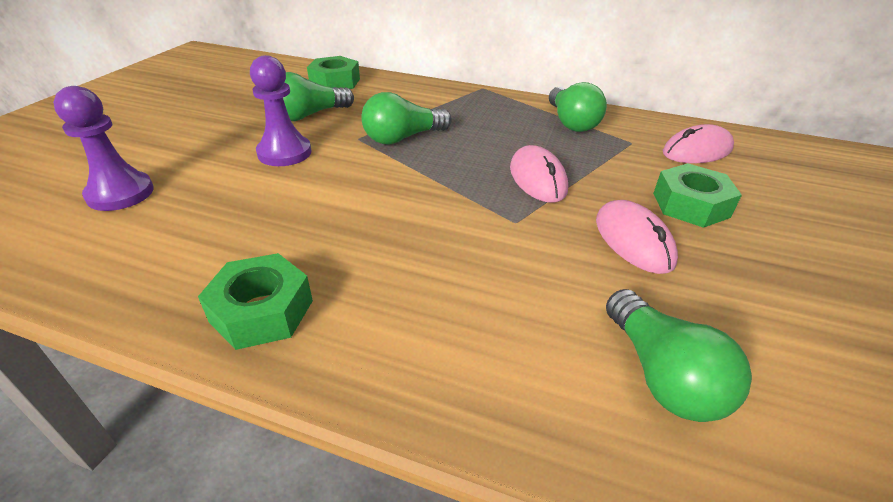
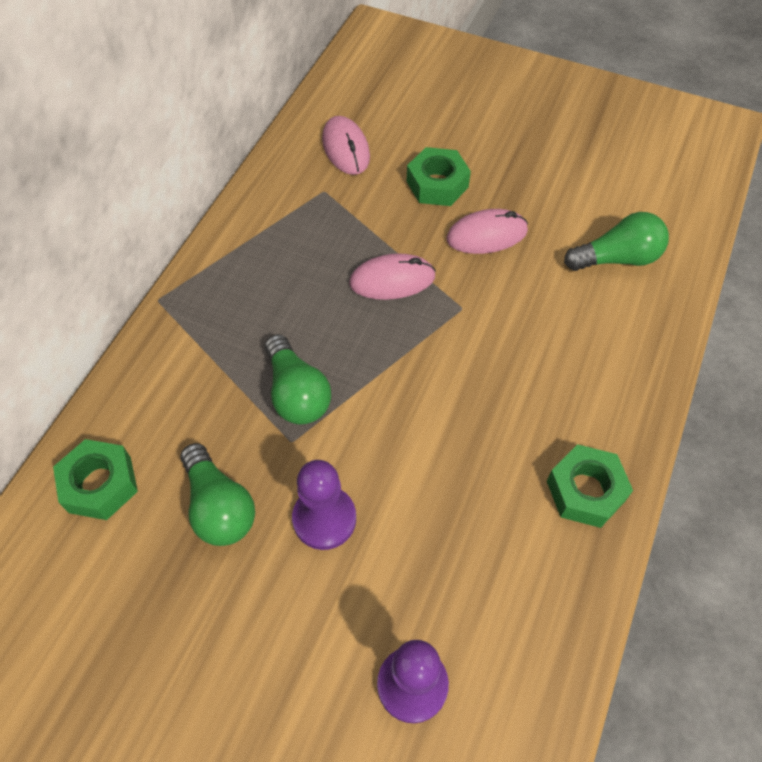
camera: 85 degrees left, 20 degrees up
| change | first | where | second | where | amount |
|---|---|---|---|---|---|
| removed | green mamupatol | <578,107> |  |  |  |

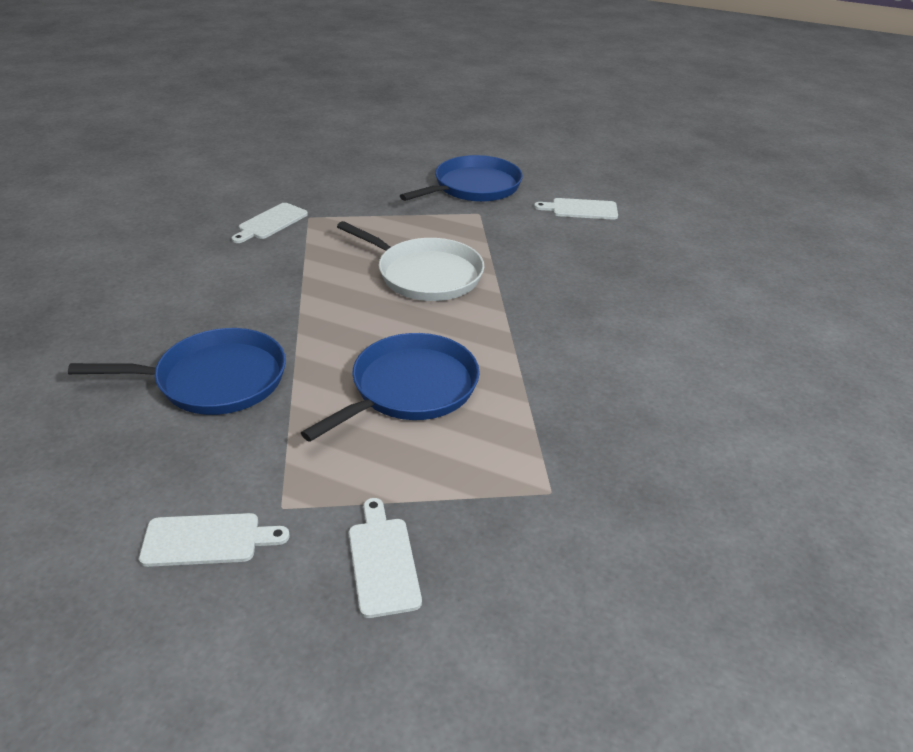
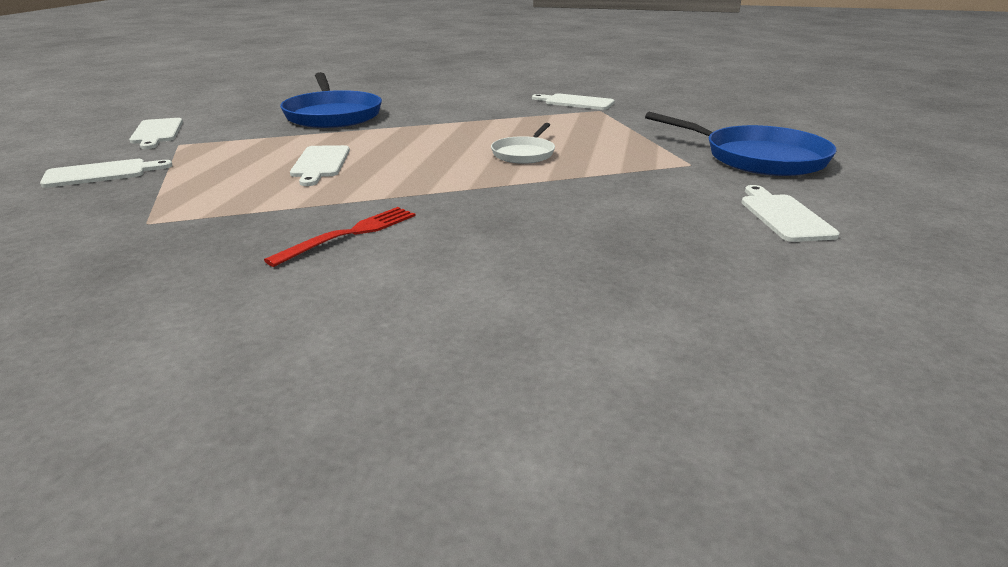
camera: 80 degrees right, 10 degrees down
| change | first | where | second | where | amount |
|---|---|---|---|---|---|
| added |  |  | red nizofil | <340,237> |  |
| replaced | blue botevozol | <390,387> | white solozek | <320,165> |  |
| resized | white botevozol | <410,261> |  | <523,143> | x0.55 |

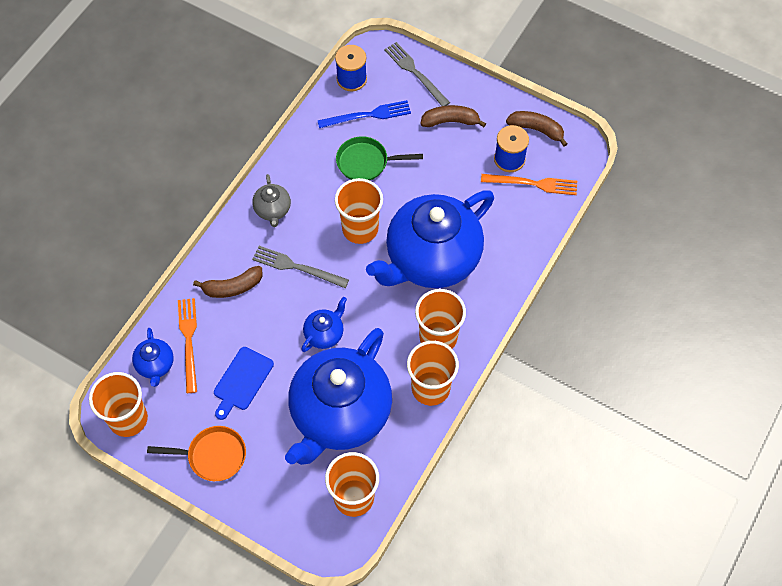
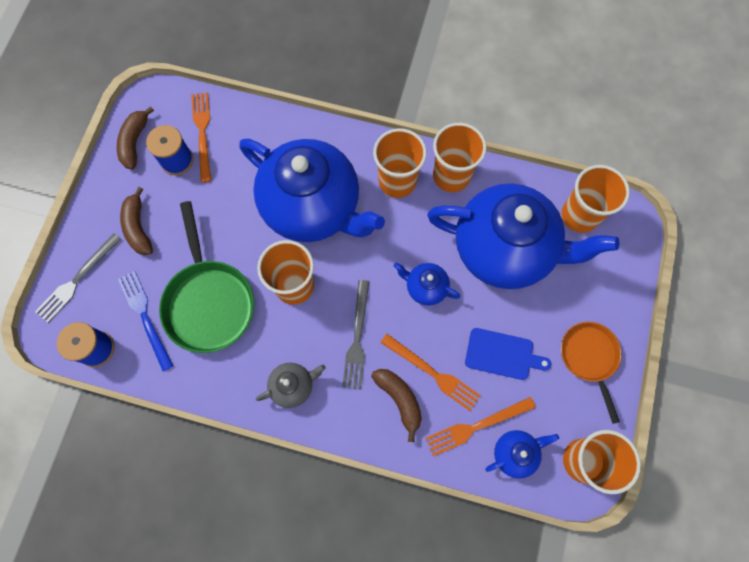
camera: 105 degrees left, 10 degrees up
| change | first | where | second | where | amount |
|---|---|---|---|---|---|
| resized | green botevozol | <379,158> |  | <206,277> | x1.59 |
| added |  |  | orange nizofil | <430,372> |  |

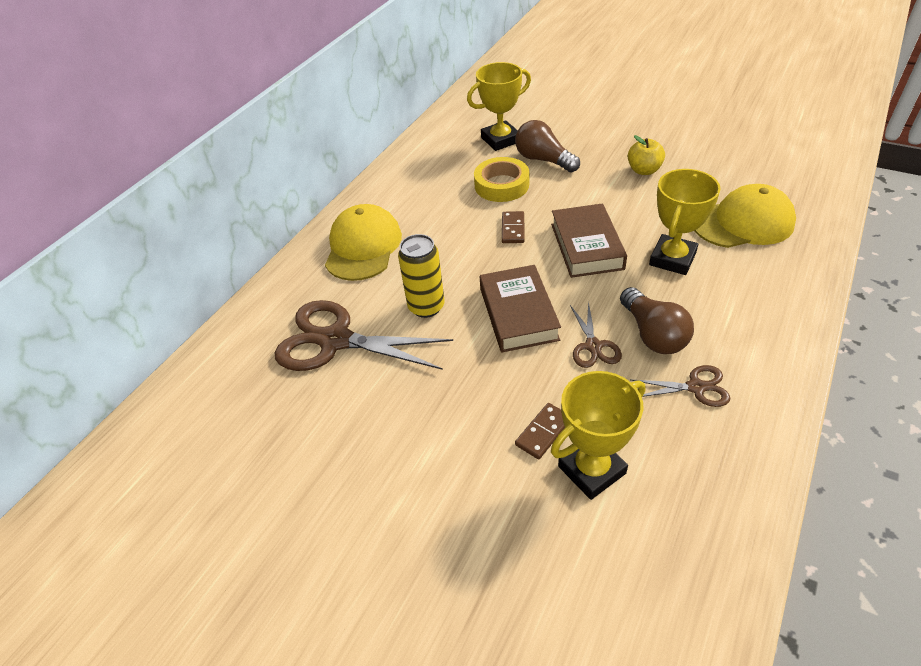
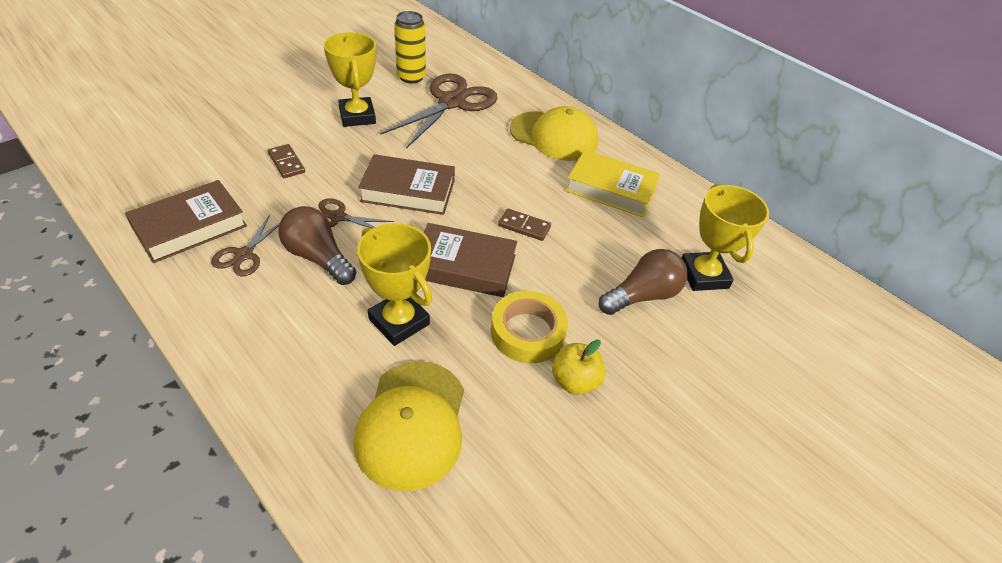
camera: 100 degrees right, 0 degrees up
| change | first | where | second | where | amount |
|---|---|---|---|---|---|
| added |  |  | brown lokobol | <186,221> |  |
| turned | brown mamupatol | <657,320> |  | <318,245> | 45 degrees clockwise |
| moved | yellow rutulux | <598,435> |  | <350,79> |  |
| moved | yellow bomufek | <421,276> |  | <410,47> |  |
| moved | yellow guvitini | <501,179> |  | <529,327> |  |
| added |  |  | yellow lokobol | <612,183> |  |

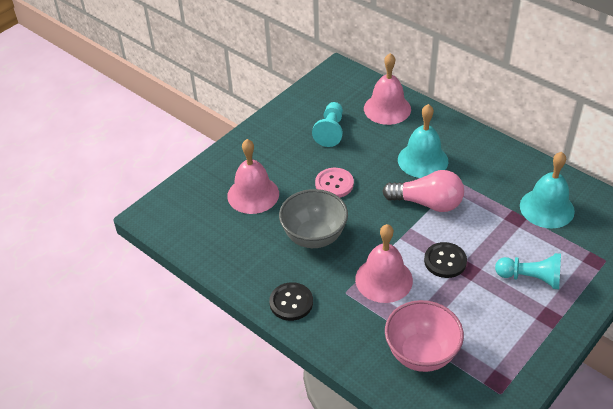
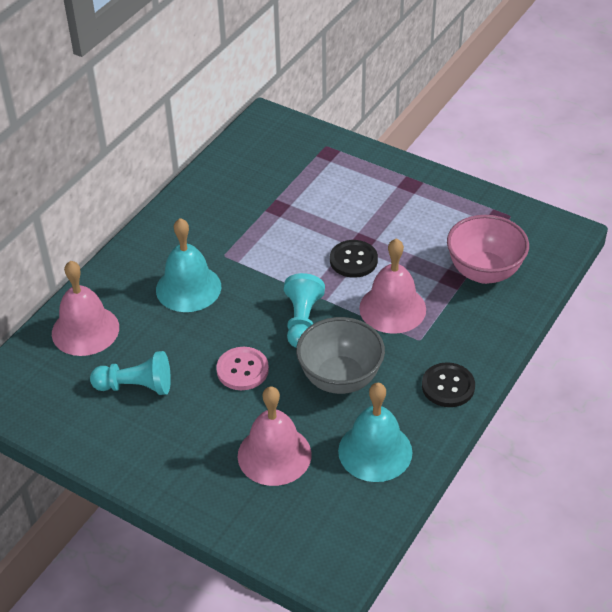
camera: 100 degrees left, 0 degrees up
| change | first | where | second | where | amount |
|---|---|---|---|---|---|
| moved | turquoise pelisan | <528,271> |  | <304,310> |  |
| moved | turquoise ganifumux | <547,190> |  | <375,432> |  |
| removed | pink mamupatol | <423,191> |  |  |  |

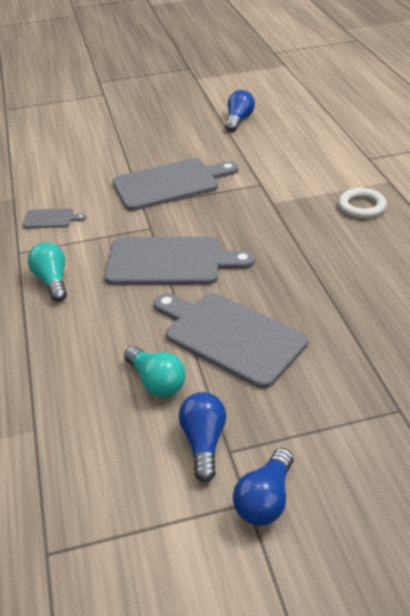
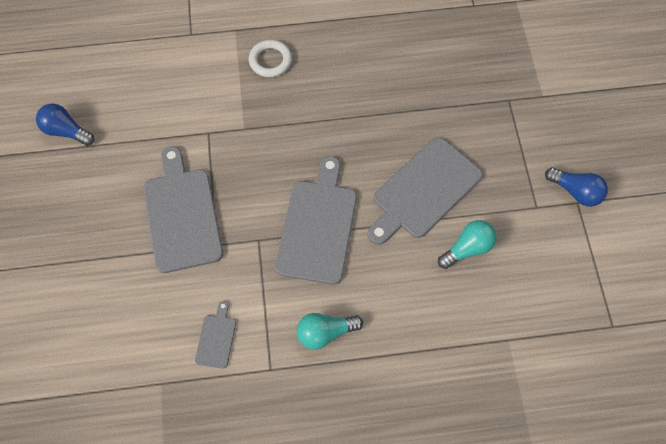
camera: 85 degrees left, 25 degrees up
| change | first | where | second | where | amount |
|---|---|---|---|---|---|
| removed | blue mamupatol | <202,437> |  |  |  |

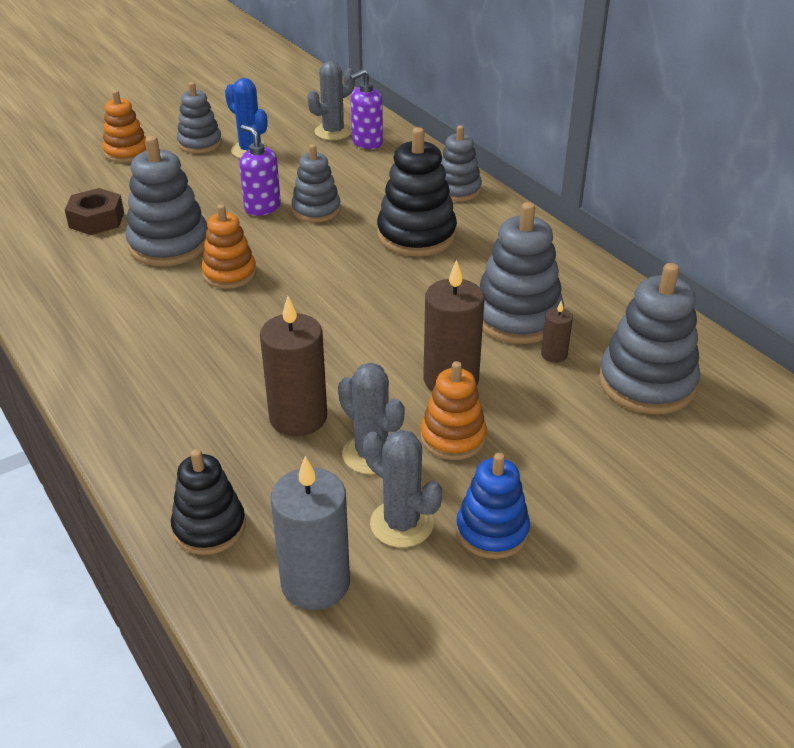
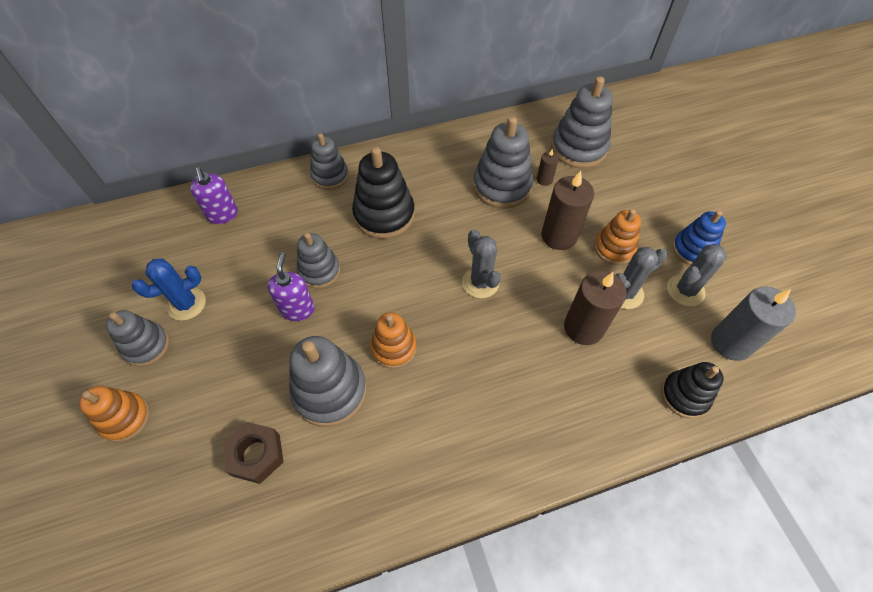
camera: 75 degrees left, 20 degrees up
| change | first | where | second | where | amount |
|---|---|---|---|---|---|
| turned | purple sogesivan | <260,170> |  | <291,287> | 120 degrees clockwise |
| moved | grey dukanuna | <331,100> |  | <481,263> |  |

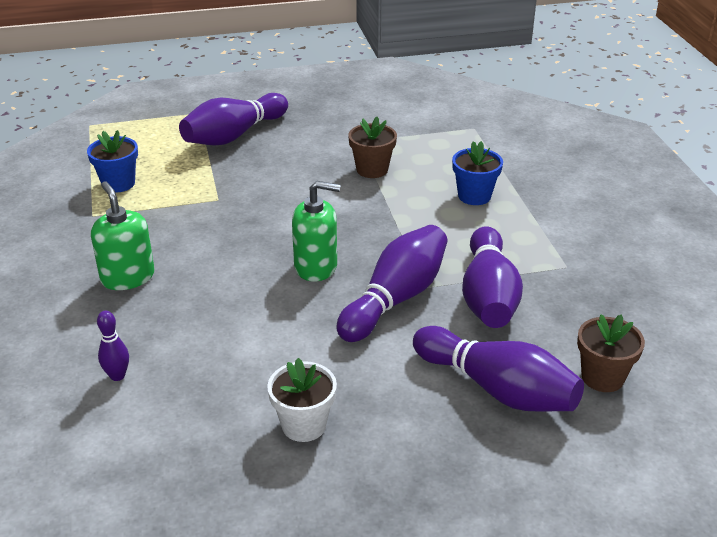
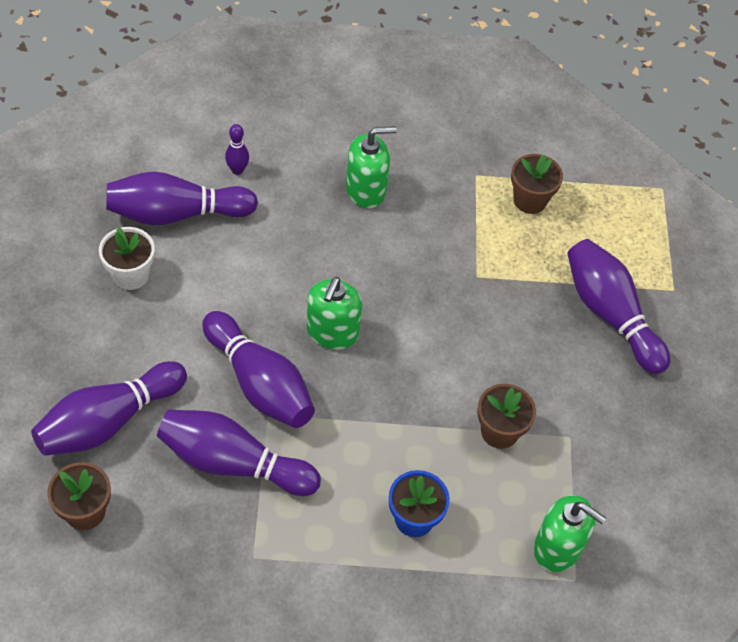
camera: 100 degrees right, 20 degrees up
| change | first | where | second | where | amount |
|---|---|---|---|---|---|
| added |  |  | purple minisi | <182,198> |  |
| recoloured | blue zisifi | <112,161> | brown zisifi | <537,184> |  |
| added |  |  | green sogesivan | <570,533> |  |

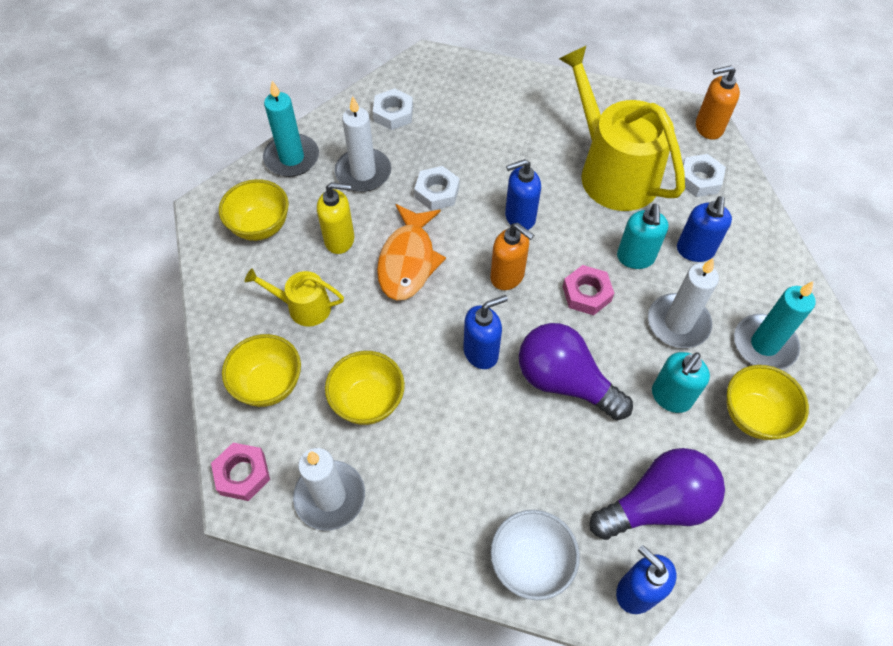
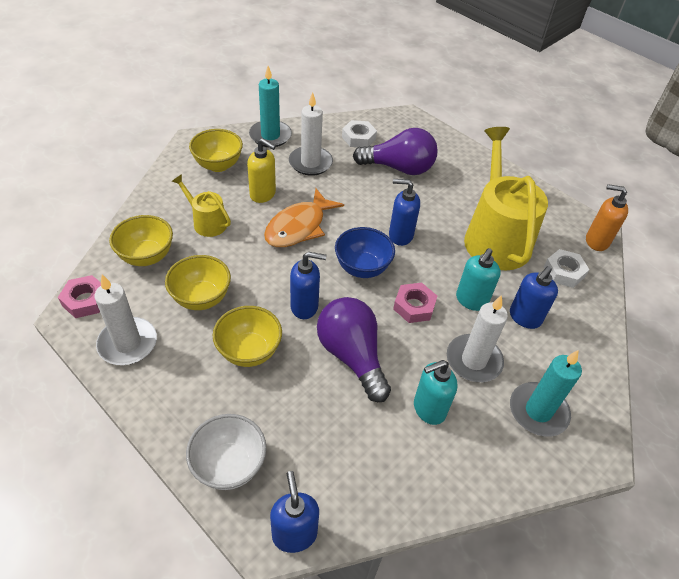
camera: 25 degrees right, 10 degrees down
| change | first | where | second | where | amount |
|---|---|---|---|---|---|
| moved | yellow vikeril | <768,402> |  | <247,336> |  |
| replaced | orange sogesivan | <512,256> | blue vikeril | <365,252> |  |
| moved | purple mamupatol | <657,494> |  | <395,151> |  |
| removed | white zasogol | <437,188> |  |  |  |

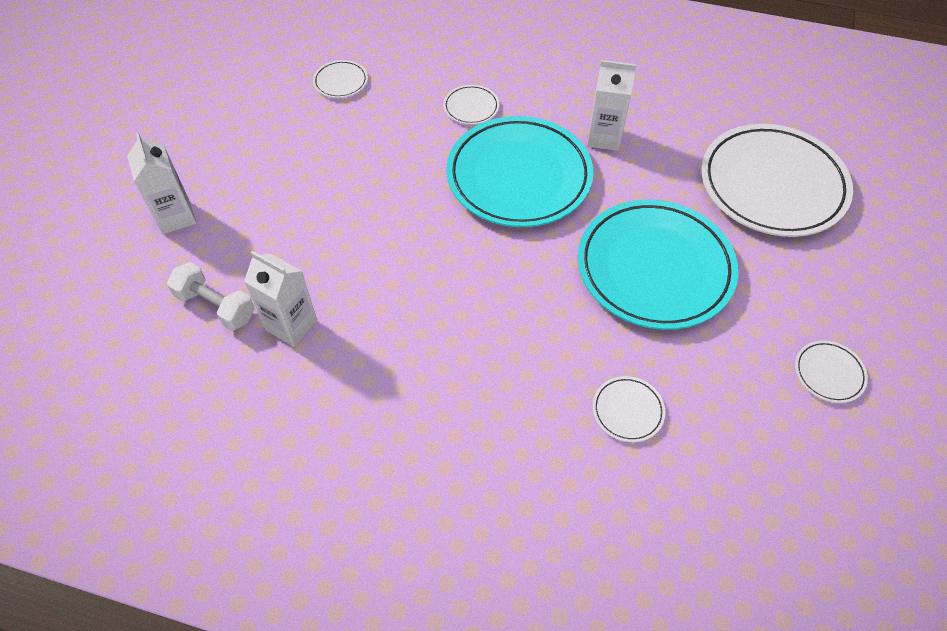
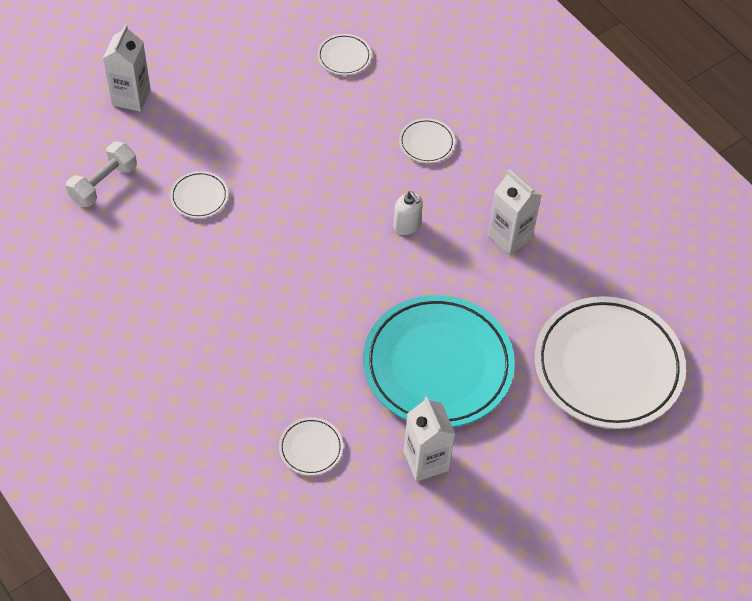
camera: 35 degrees right, 0 degrees up
| change | first | where | second | where | amount |
|---|---|---|---|---|---|
| turned | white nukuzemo | <211,296> |  | <101,174> | 60 degrees clockwise |
| moved | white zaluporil | <831,371> |  | <199,194> |  |
| replaced | turquoise zaluporil | <520,171> | white sogesivan | <408,213> |  |
| moved | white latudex | <280,299> |  | <429,438> |  |

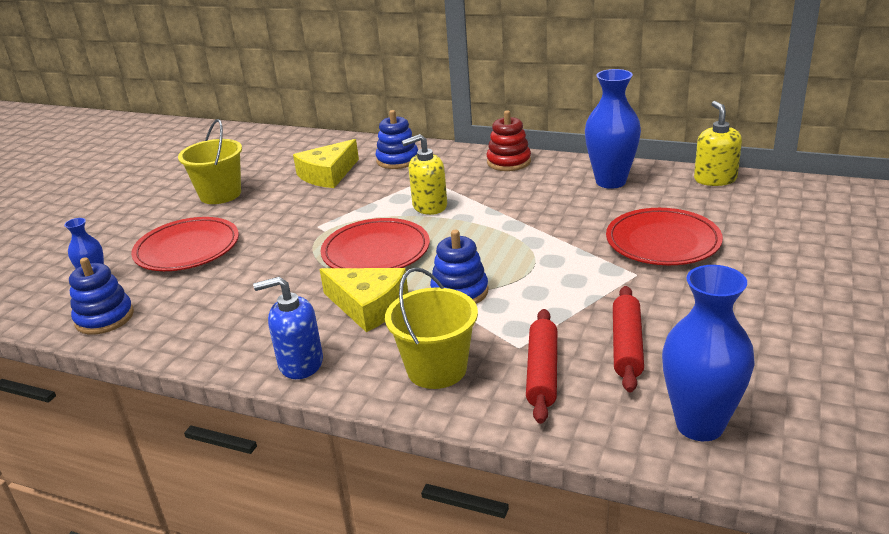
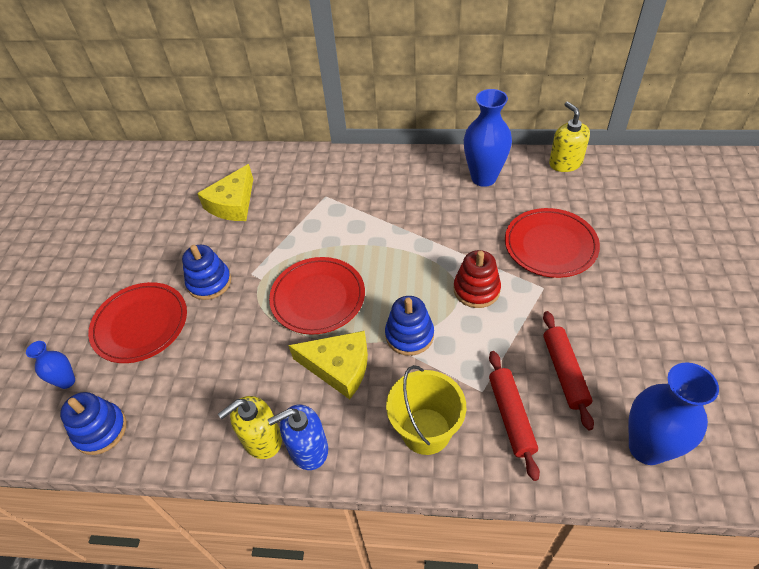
camera: 15 degrees left, 20 degrees up
| change | first | where | second | where | amount |
|---|---|---|---|---|---|
| moved | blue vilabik | <397,139> |  | <206,272> |  |
| moved | yellow sogesivan | <424,174> |  | <250,427> |  |
| moved | red vilabik | <509,140> |  | <477,279> |  |
| removed | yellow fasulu | <210,161> |  |  |  |

